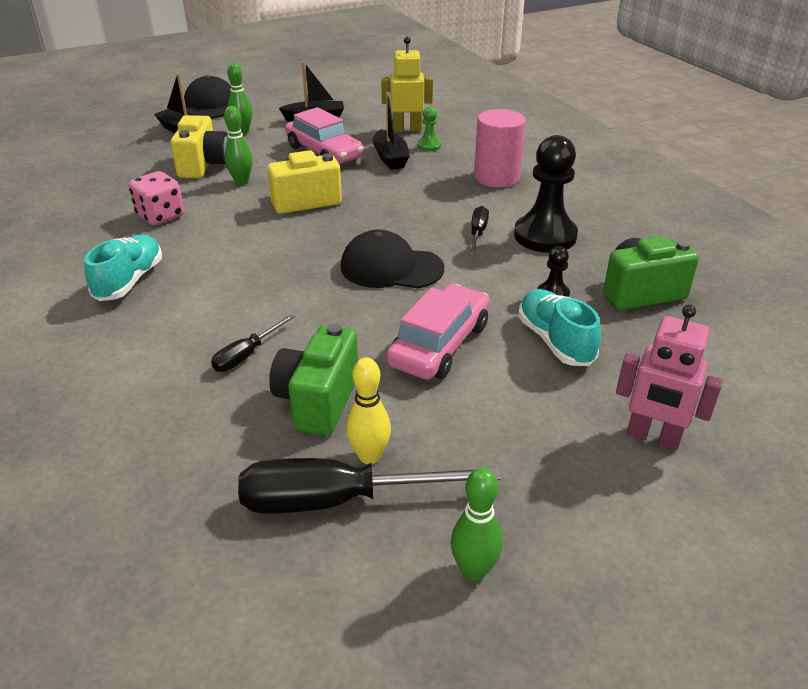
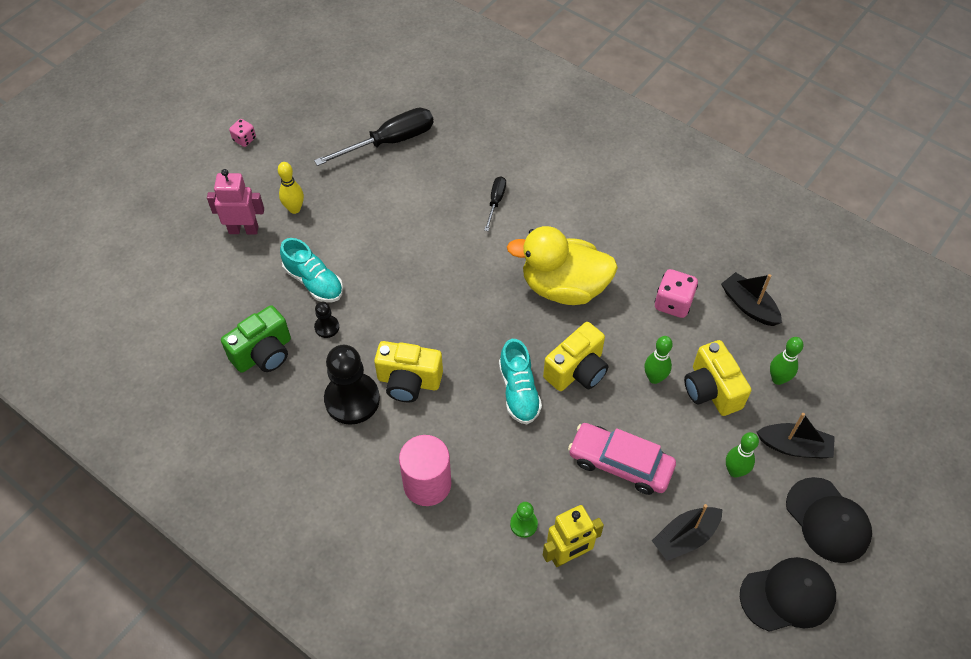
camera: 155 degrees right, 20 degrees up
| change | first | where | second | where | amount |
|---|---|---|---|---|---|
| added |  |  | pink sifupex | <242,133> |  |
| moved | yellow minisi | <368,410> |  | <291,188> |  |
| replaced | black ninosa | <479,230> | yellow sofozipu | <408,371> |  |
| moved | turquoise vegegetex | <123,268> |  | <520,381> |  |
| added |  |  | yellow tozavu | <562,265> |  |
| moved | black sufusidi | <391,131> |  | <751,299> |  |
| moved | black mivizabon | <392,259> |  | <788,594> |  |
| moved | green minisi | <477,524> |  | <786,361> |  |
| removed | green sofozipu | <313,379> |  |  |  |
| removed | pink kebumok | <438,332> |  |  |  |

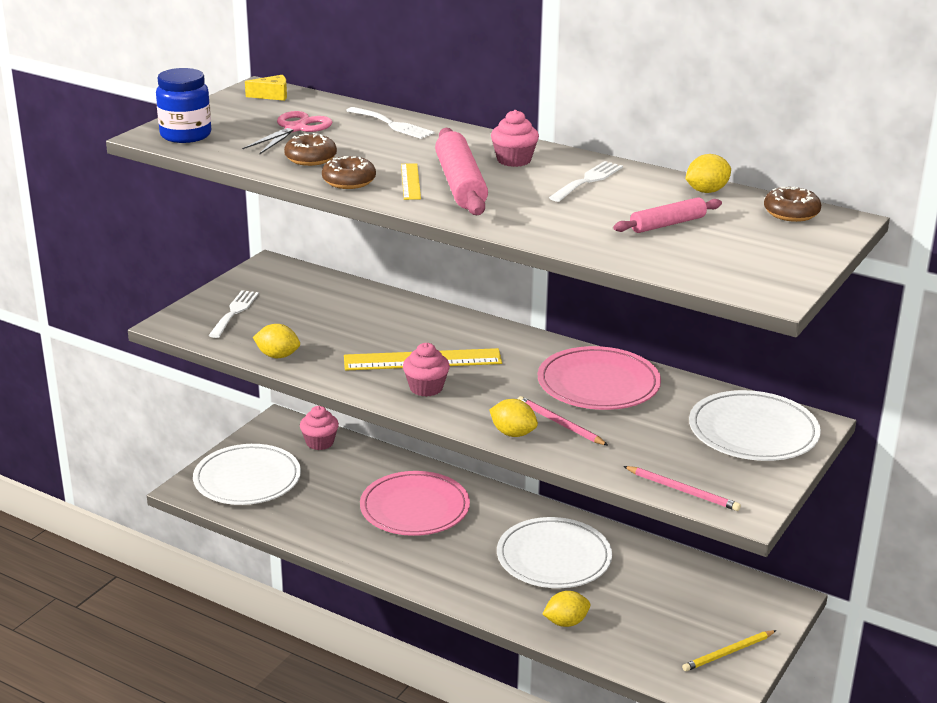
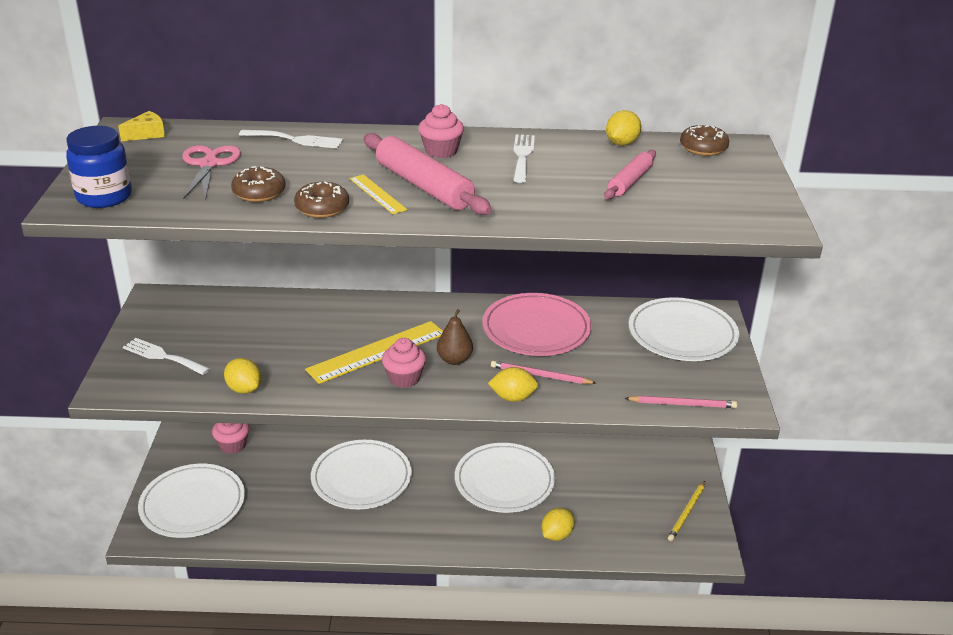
camera: 30 degrees left, 5 degrees up
| change | first | where | second | where | amount |
|---|---|---|---|---|---|
| turned | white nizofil | <234,314> |  | <166,356> | 45 degrees counterclockwise |
| turned | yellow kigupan | <276,341> |  | <242,376> | 60 degrees clockwise |
| recoloured | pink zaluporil | <415,503> | white zaluporil | <361,474> |  |
| added |  |  | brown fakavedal | <455,337> |  |

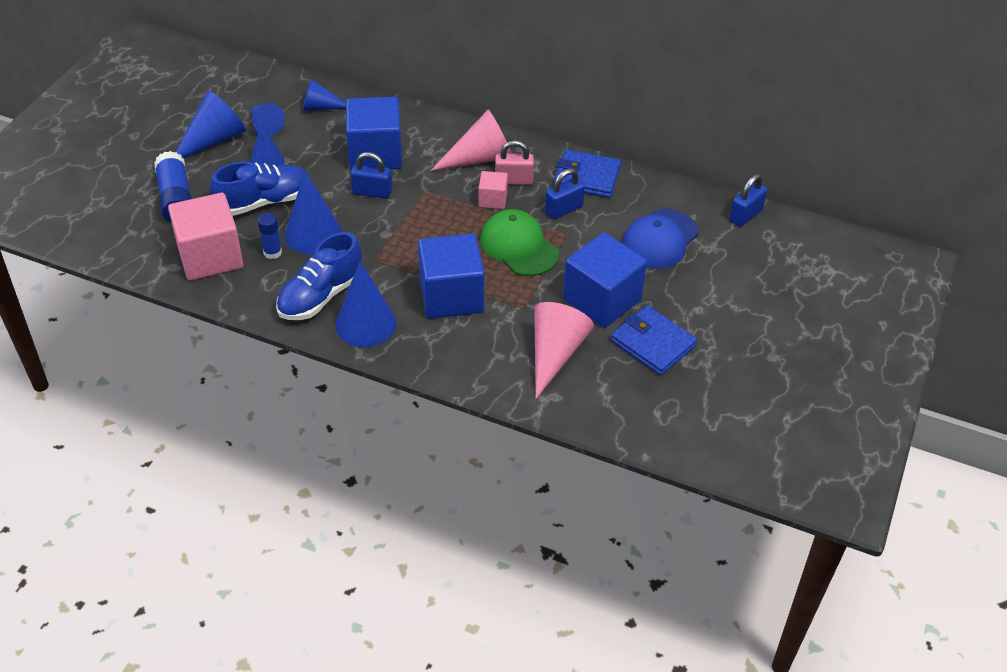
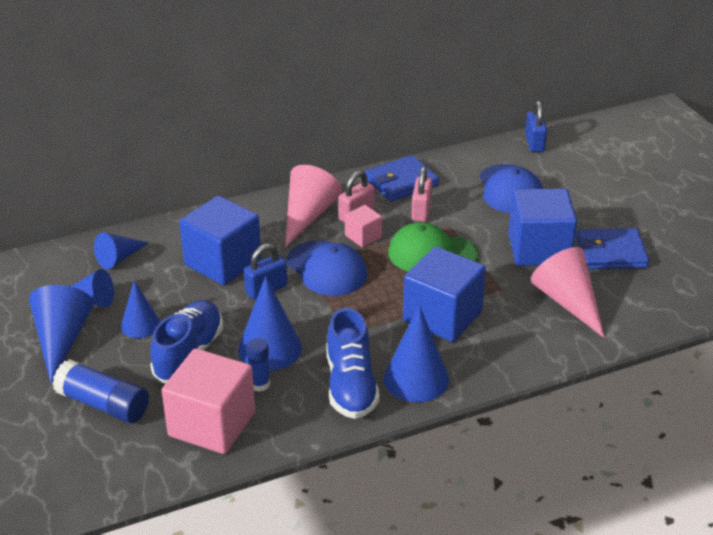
camera: 45 degrees left, 10 degrees down
| change | first | where | second | where | amount |
|---|---|---|---|---|---|
| added |  |  | blue mivizabon | <327,268> |  |
| recoloured | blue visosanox | <565,193> | pink visosanox | <421,194> |  |

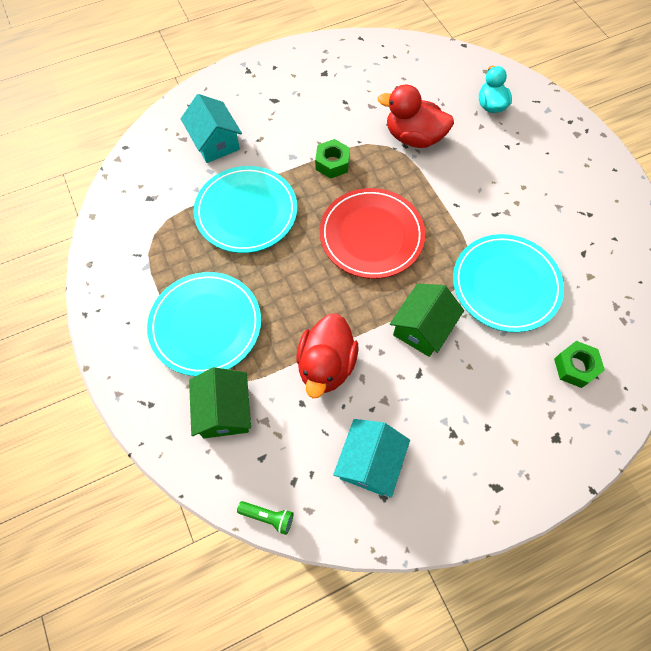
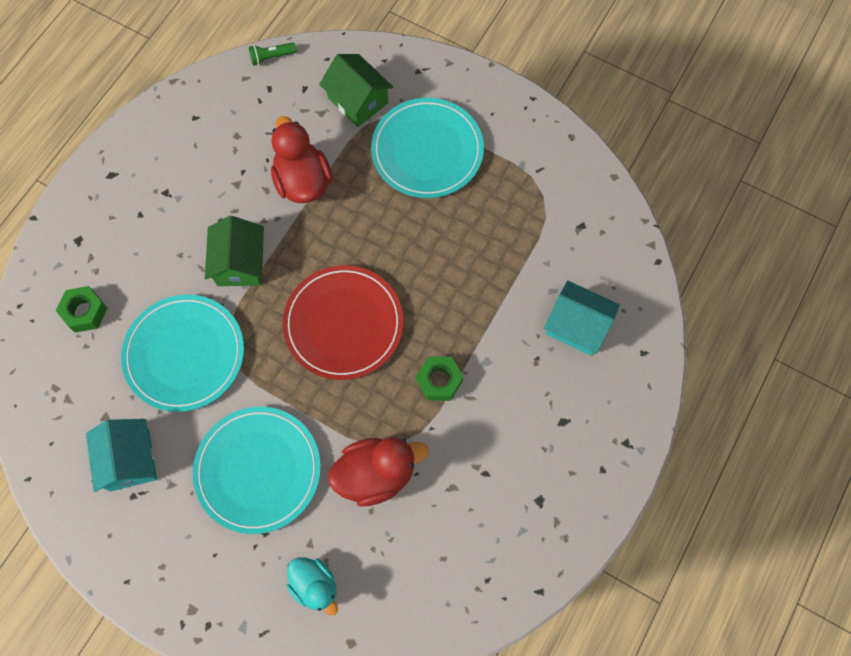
camera: 145 degrees right, 5 degrees up
| change | first | where | second | where | amount |
|---|---|---|---|---|---|
| moved | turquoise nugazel | <371,458> |  | <121,455> |  |
| moved | turquoise zaluporil | <245,209> |  | <257,470> |  |

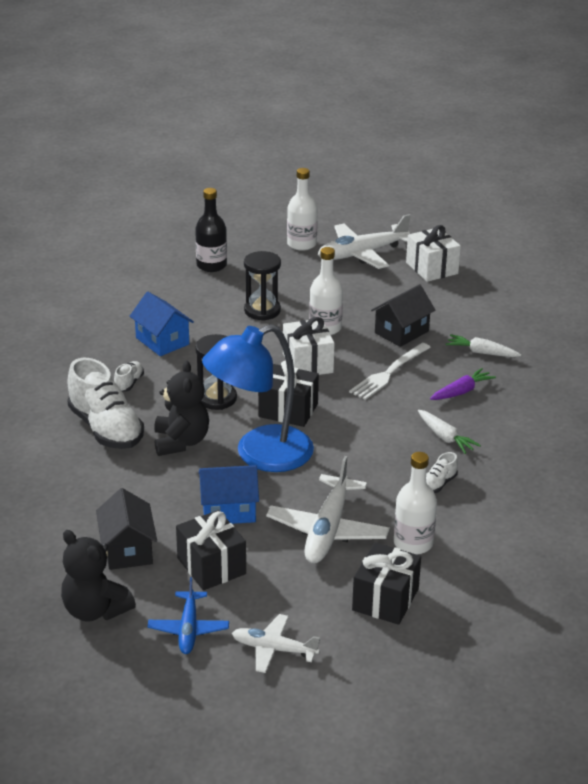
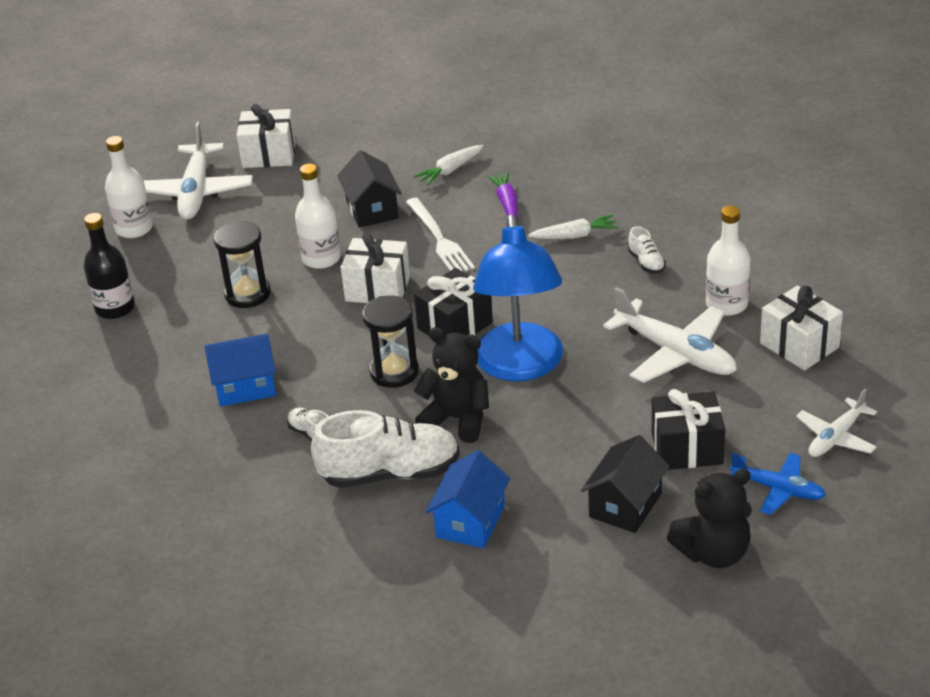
camera: 60 degrees left, 5 degrees up
| change | first | where | second | where | amount |
|---|---|---|---|---|---|
| moved | blue nugazel | <229,494> |  | <468,499> |  |
| turned | black nugazel | <126,529> |  | <625,484> | 75 degrees counterclockwise |
| recoloured | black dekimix | <386,584> | white dekimix | <801,328> |  |

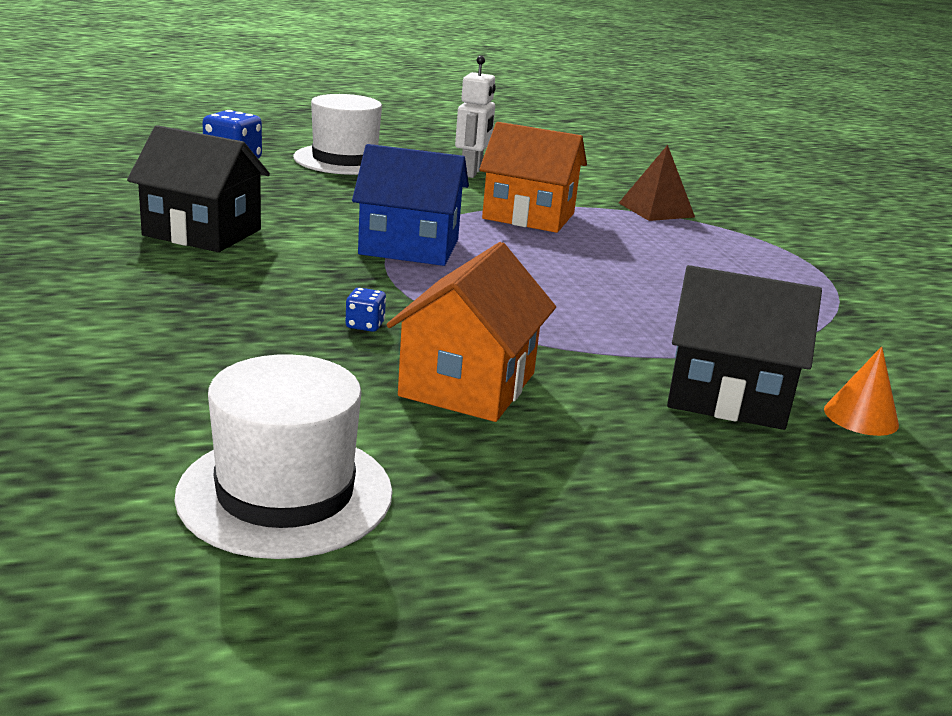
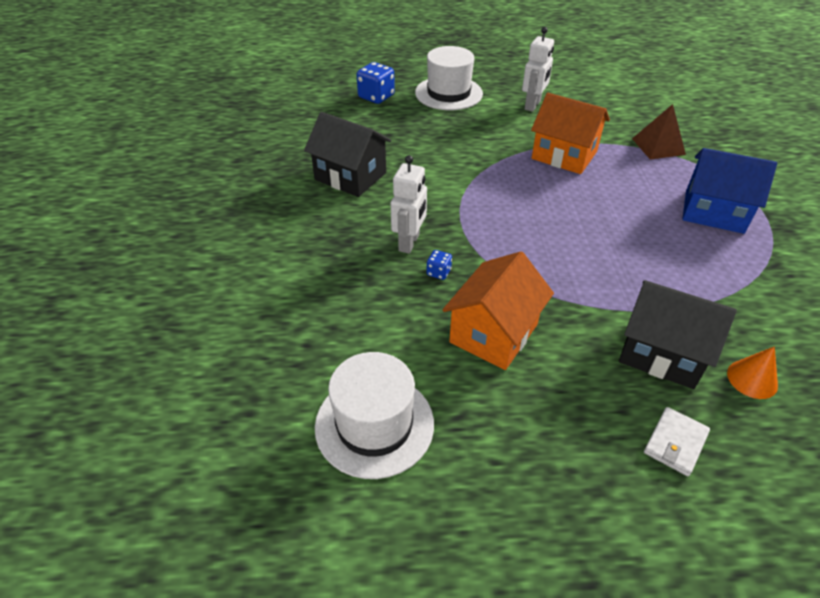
camera: 15 degrees right, 20 degrees up
| change | first | where | second | where | amount |
|---|---|---|---|---|---|
| added |  |  | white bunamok | <409,204> |  |
| added |  |  | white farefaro | <677,441> |  |
| moved | blue nugazel | <410,205> |  | <729,191> |  |

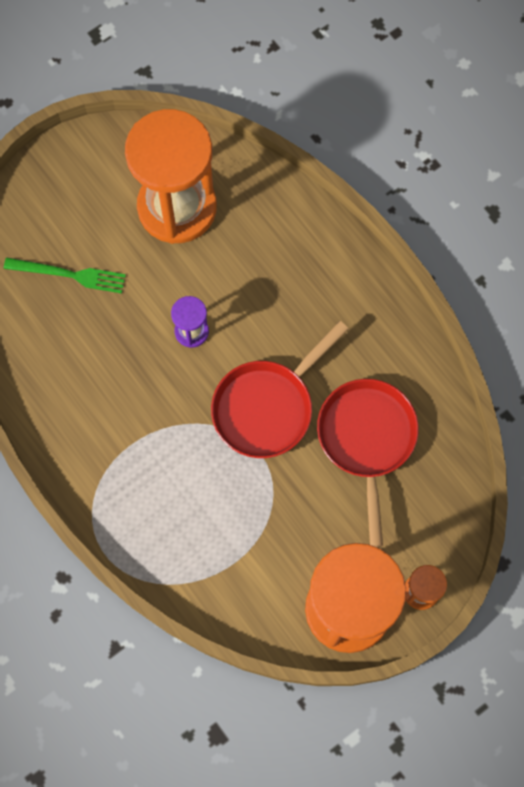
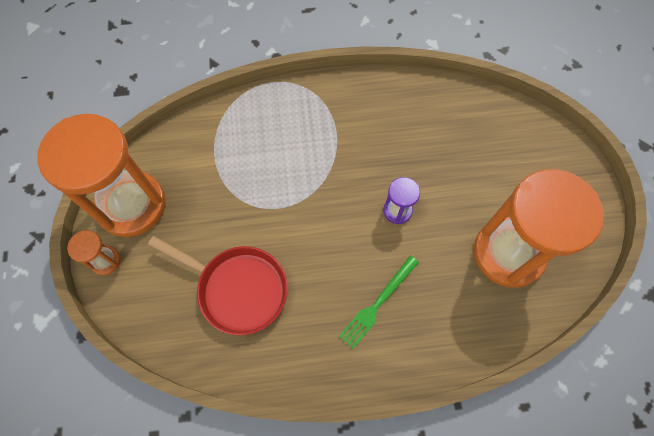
camera: 120 degrees right, 5 degrees down
| change | first | where | second | where | amount |
|---|---|---|---|---|---|
| moved | green nizofil | <65,275> |  | <379,302> |  |
| removed | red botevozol | <279,389> |  |  |  |

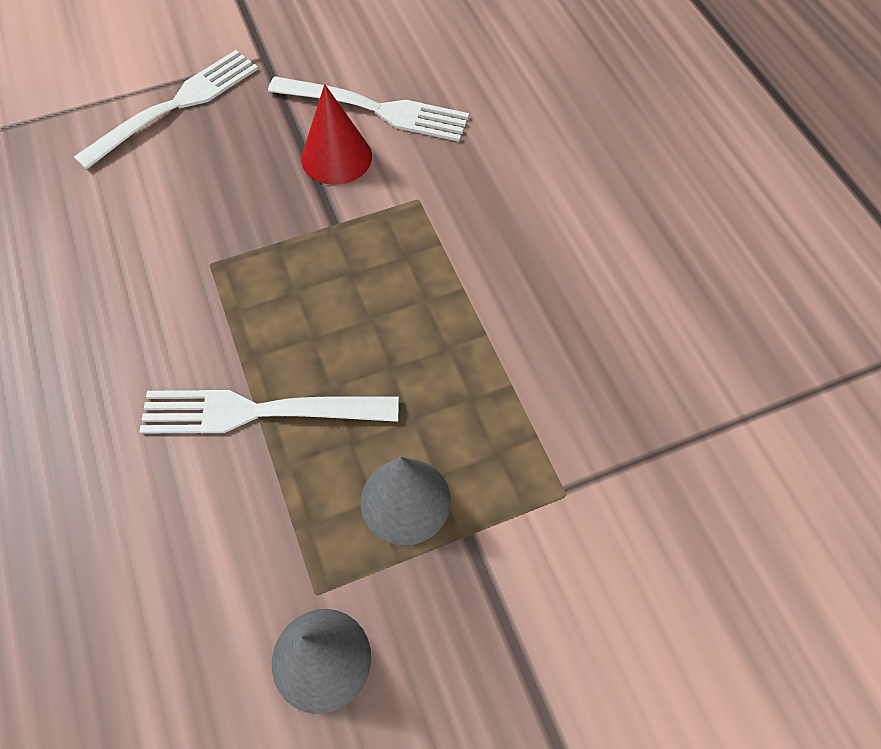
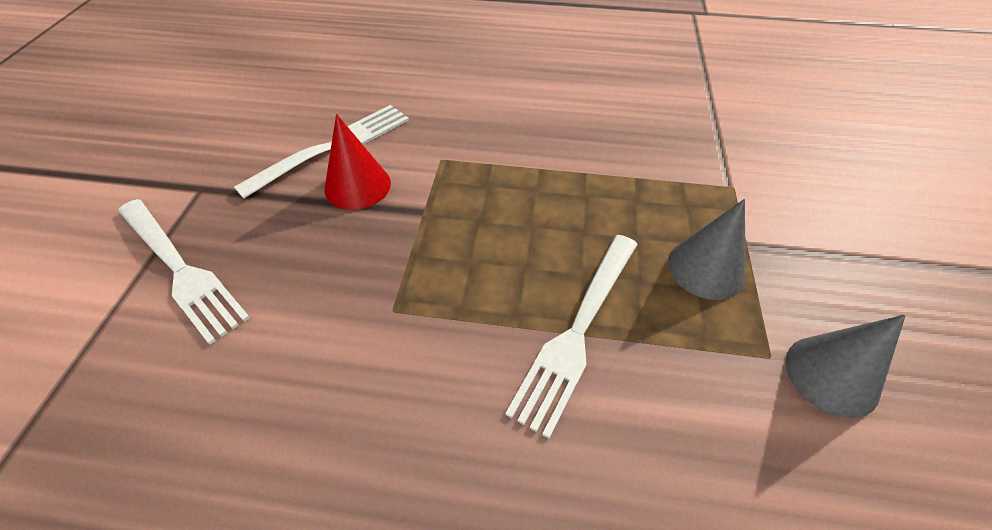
camera: 60 degrees left, 10 degrees down
| change | first | where | second | where | amount |
|---|---|---|---|---|---|
| turned | white nizofil | <166,110> |  | <184,272> | 150 degrees clockwise |

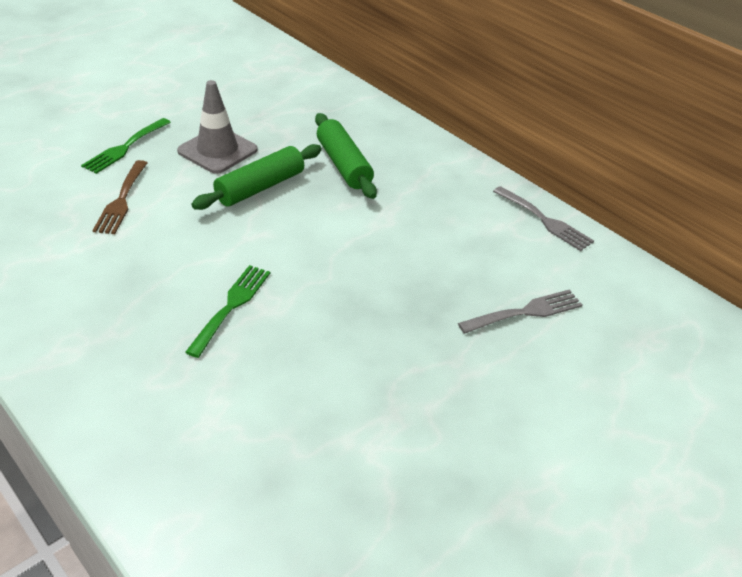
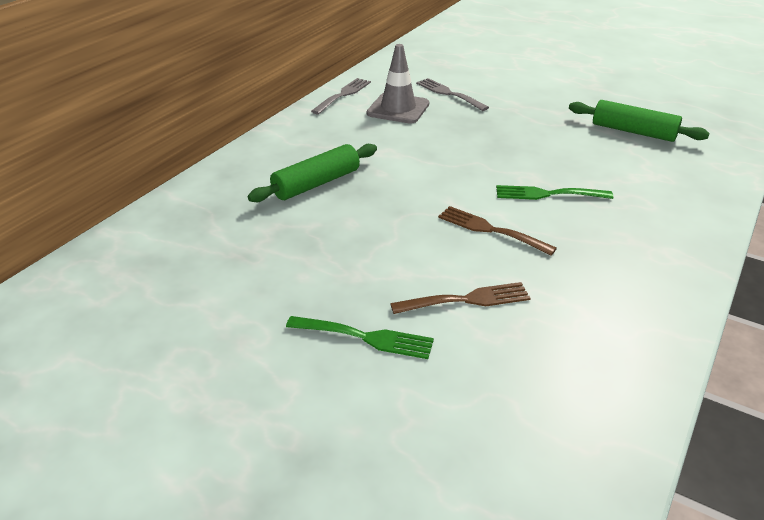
camera: 105 degrees left, 5 degrees down
| change | first | where | second | where | amount |
|---|---|---|---|---|---|
| moved | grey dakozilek | <217,127> |  | <398,84> |  |
| added |  |  | brown nizofil | <497,230> |  |
| moved | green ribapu | <257,177> |  | <639,121> |  |

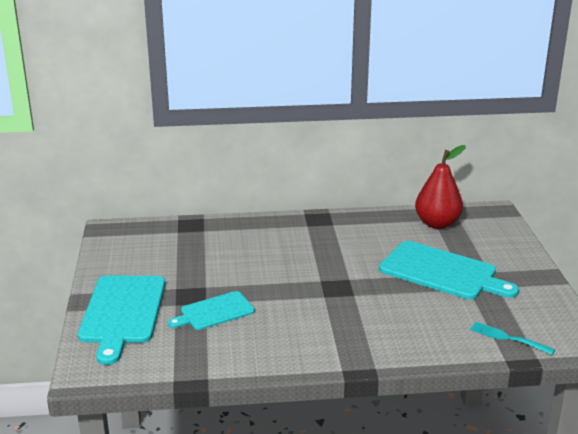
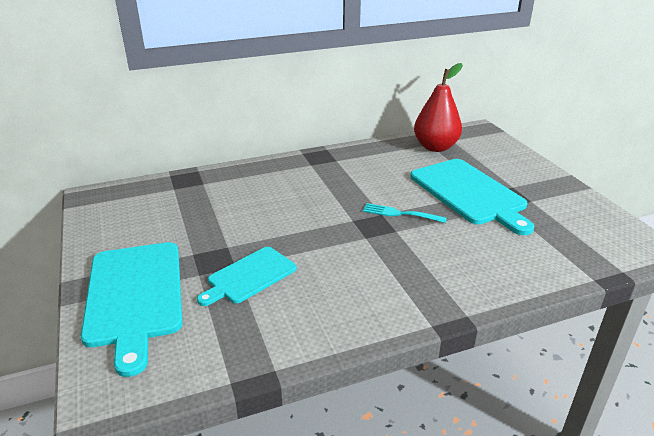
camera: 15 degrees left, 5 degrees up
| change | first | where | second | where | amount |
|---|---|---|---|---|---|
| moved | turquoise nizofil | <512,338> |  | <405,213> |  |
| turned | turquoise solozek | <449,270> |  | <472,197> | 45 degrees clockwise |

